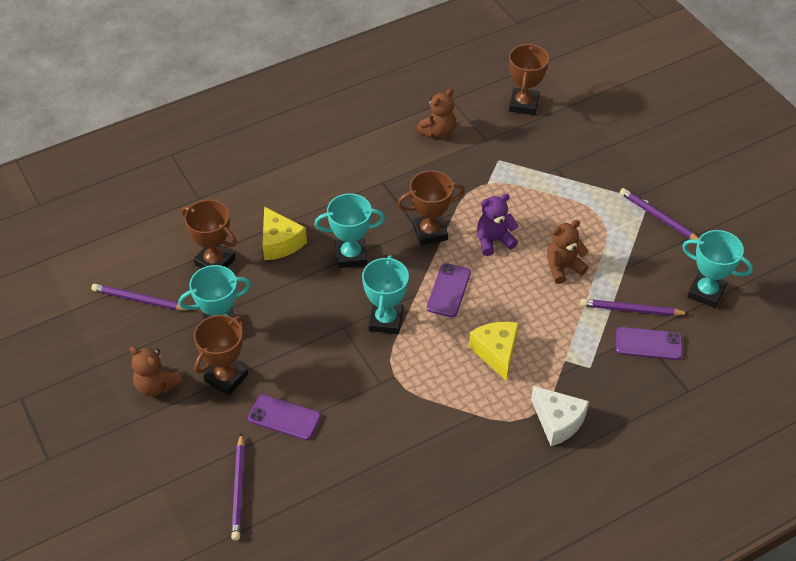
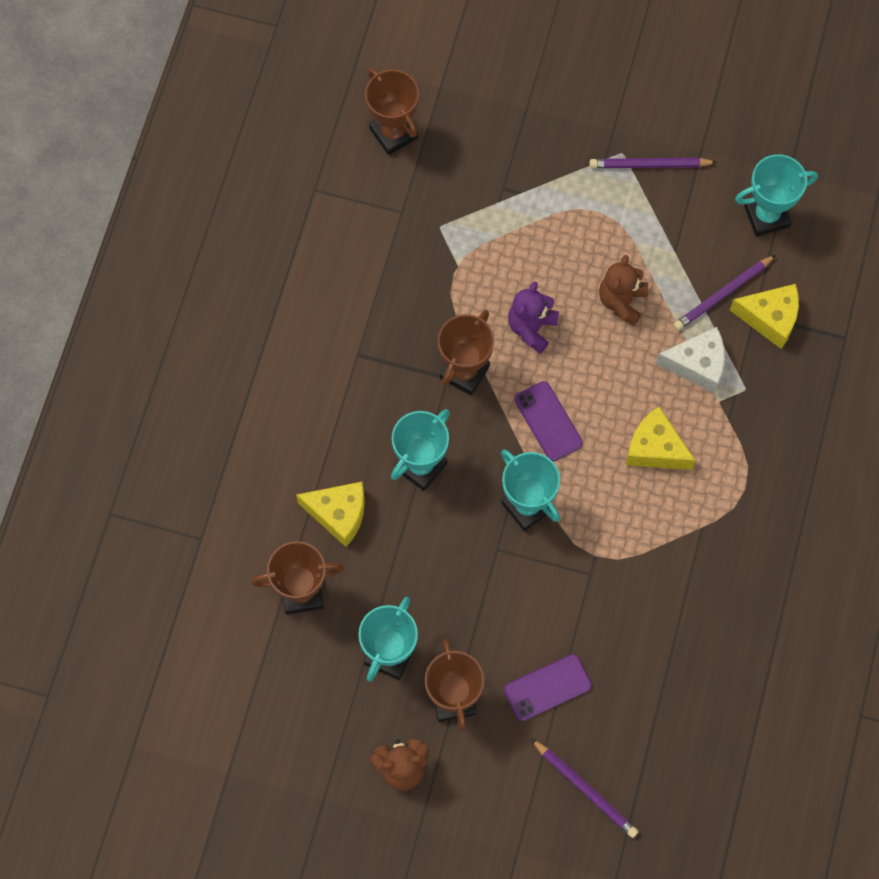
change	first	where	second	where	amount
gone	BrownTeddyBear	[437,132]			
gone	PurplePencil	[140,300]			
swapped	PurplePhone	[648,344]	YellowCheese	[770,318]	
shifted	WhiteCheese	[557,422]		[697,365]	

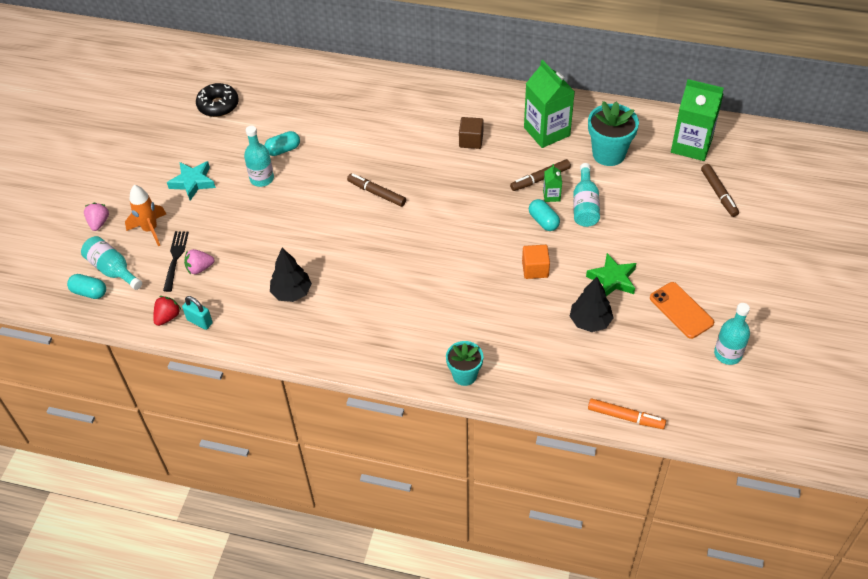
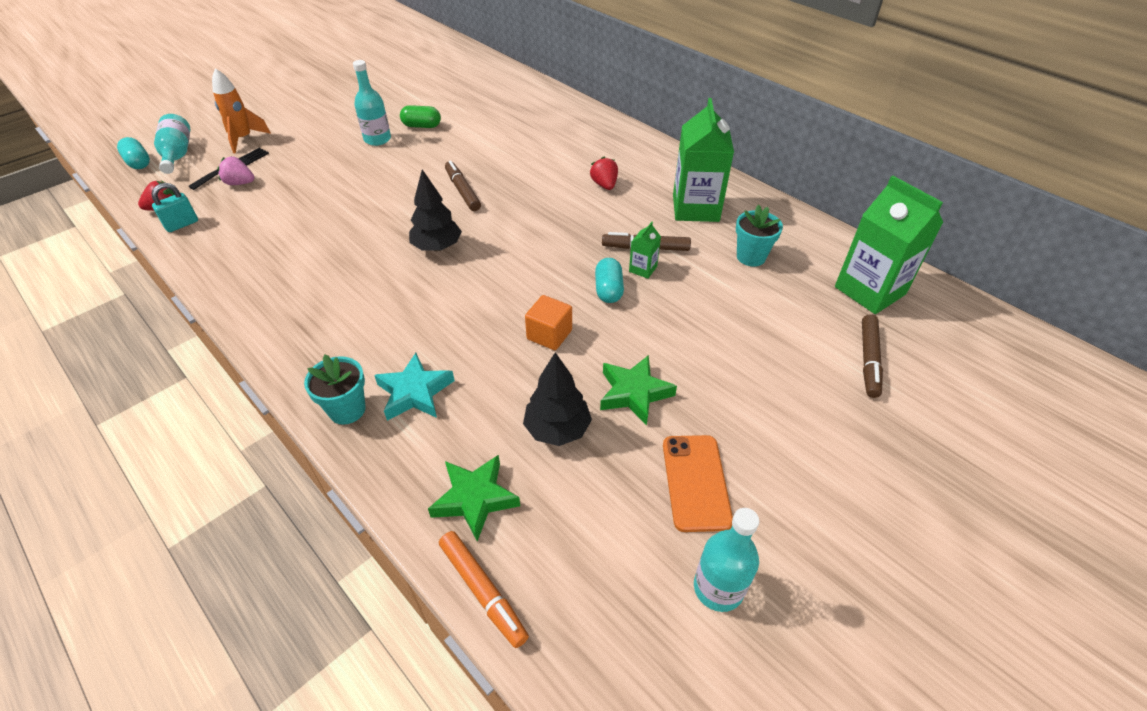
change	first	where	second	where	amount
gone	BlackDonut	[218,105]			
scaled	TurquoiseFlowerPot	[608,154]		[751,257]	x0.65
swapped	BrownCube	[471,140]	RedStrawberry	[604,185]	
repainted	TurquoiseCapsule	[283,150]	GreenCapsule	[422,126]	
shifted	TurquoiseStar	[193,182]		[415,392]	
gone	TurquoiseBottle	[585,205]			
gone	PinkStrawberry	[99,223]			
shifted	BlackTree	[292,293]		[437,247]	
rotated	TurquoisePadlock	[200,321]		[182,224]	75 degrees clockwise
new			GreenStar	[475,499]	

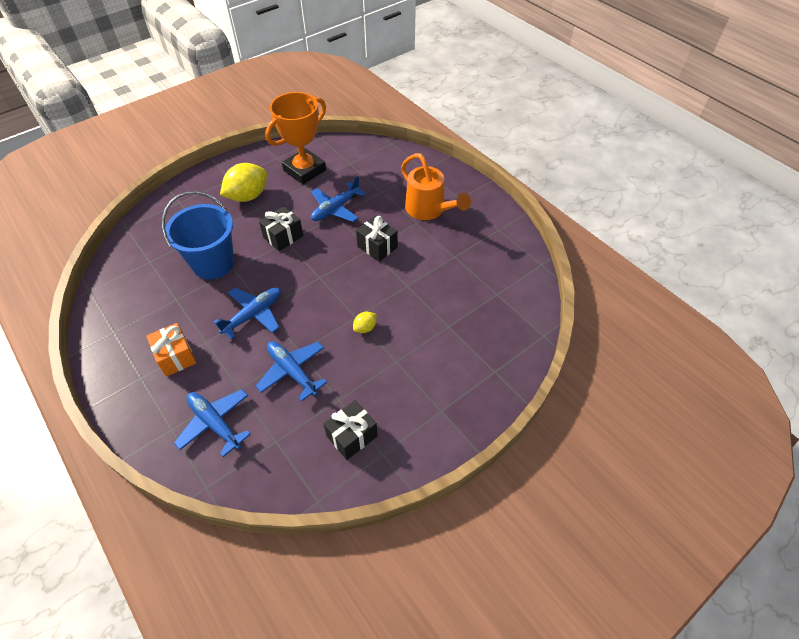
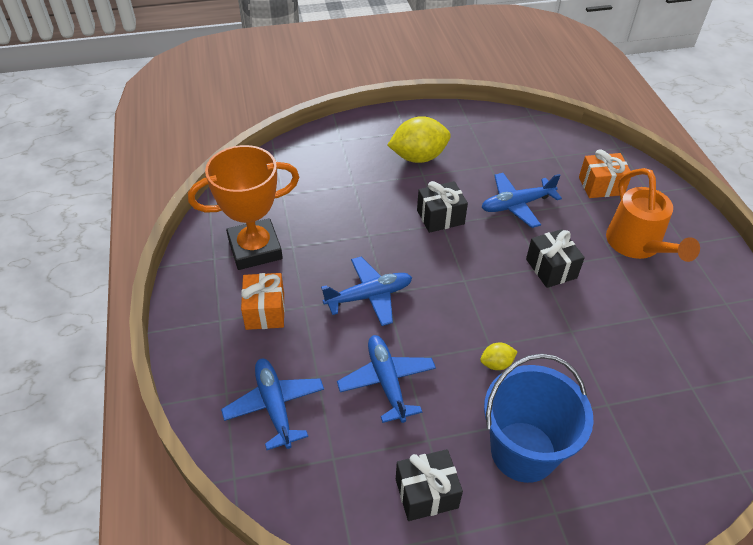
change	first	where	second	where	amount
shifted	OrangeTrophy	[304,170]		[255,249]	
shifted	BlueBucket	[213,263]		[523,451]	
new			OrangeGift	[601,186]	

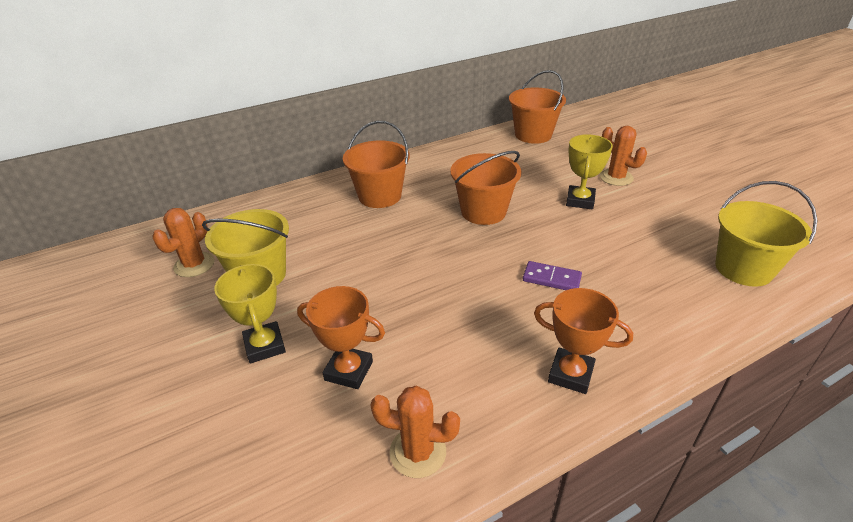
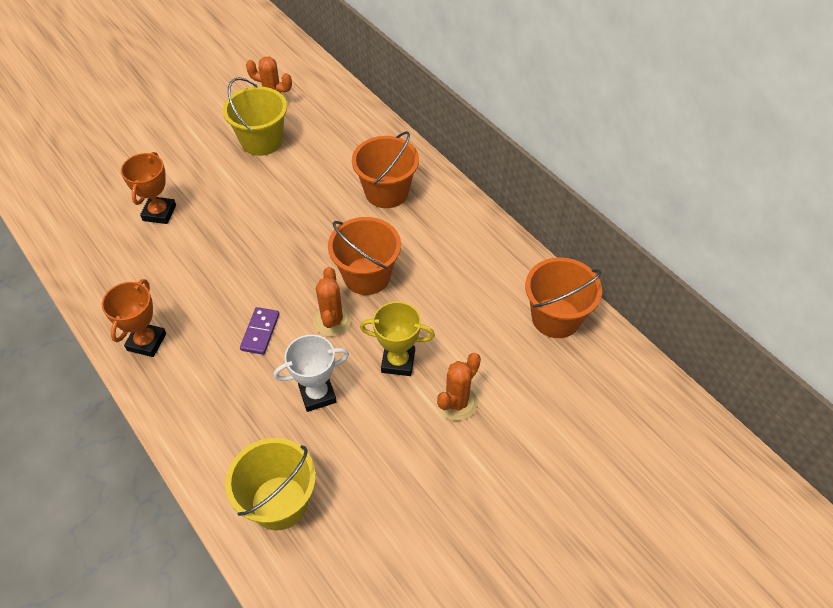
change	first	where	second	where	amount
gone	YellowTrophy	[265,346]			
shifted	OrangeCactus	[418,452]		[332,321]	
new			WhiteTrophy	[317,394]	

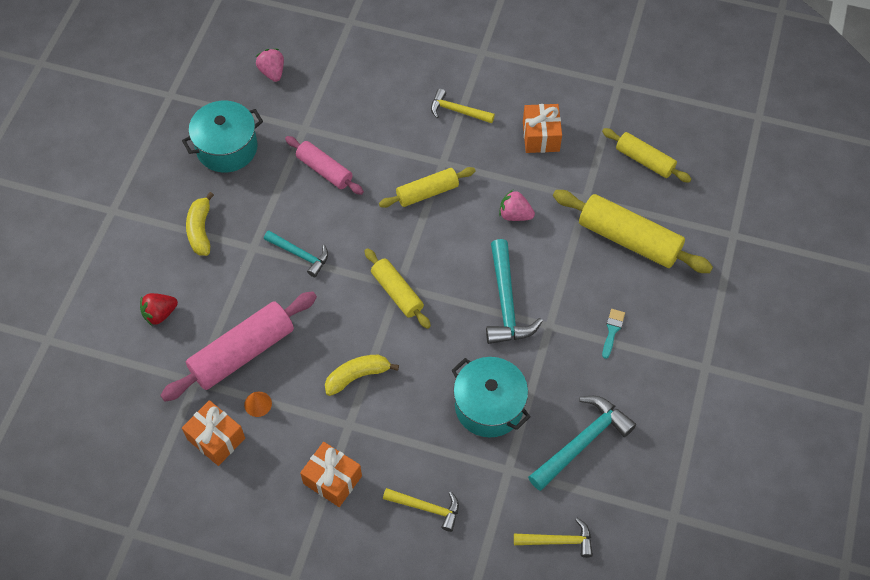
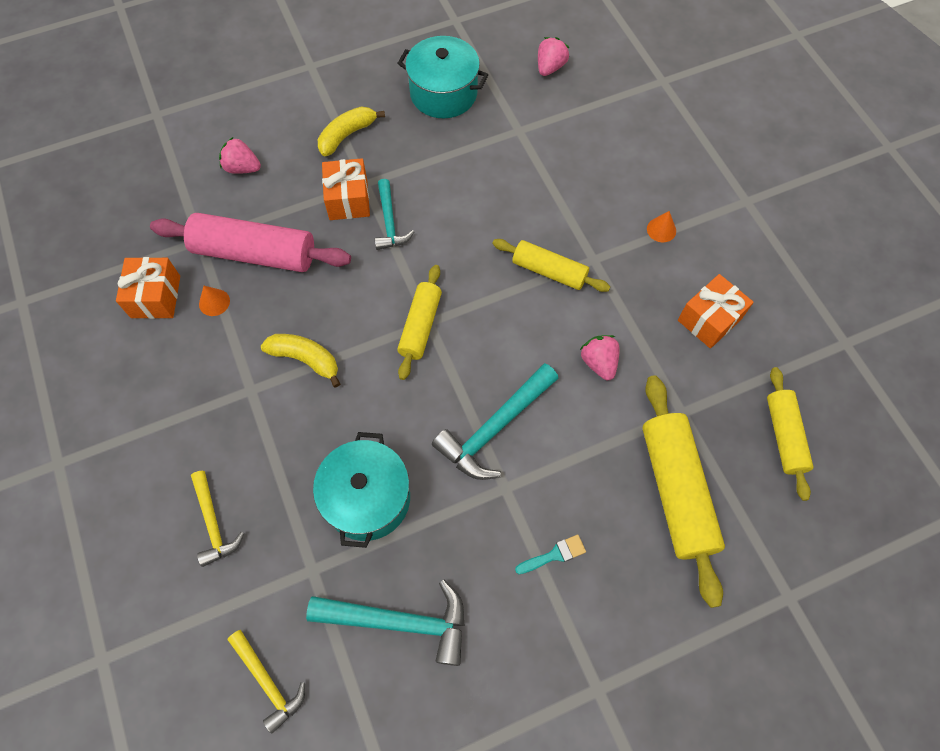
change	first	where	second	where	amount
swapped	YellowHammer	[457,111]	OrangeCone	[661,230]	
gone	PinkRollingPin	[324,170]			
repainted	RedStrawberry	[160,314]	PinkStrawberry	[242,168]	
shifted	OrangeGift	[332,479]		[348,199]	

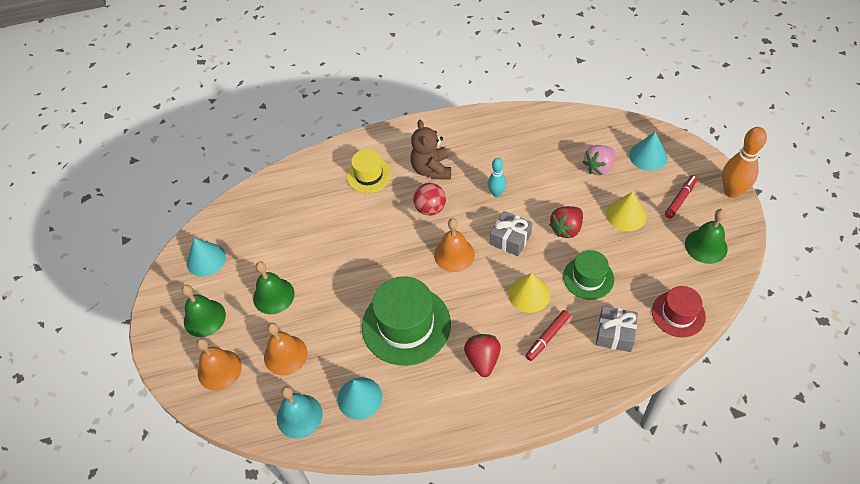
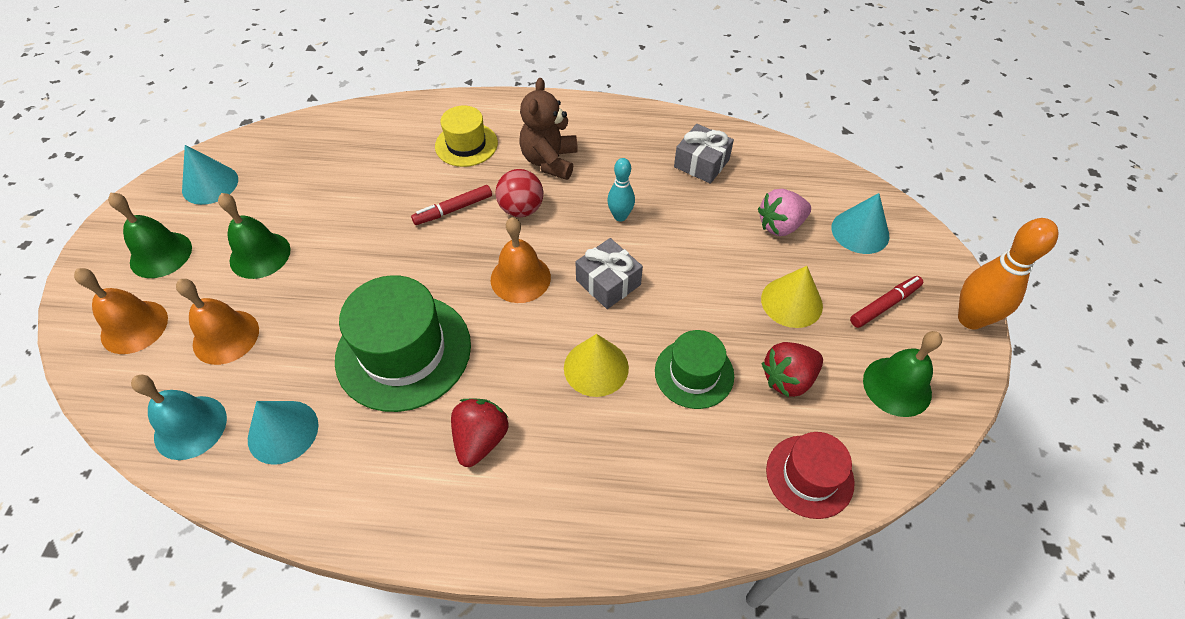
change	first	where	second	where	amount
shifted	RedStrawberry	[566,229]		[788,379]	
shifted	GreyGift	[615,334]		[701,163]	
shifted	RedMarker	[547,337]		[453,209]	

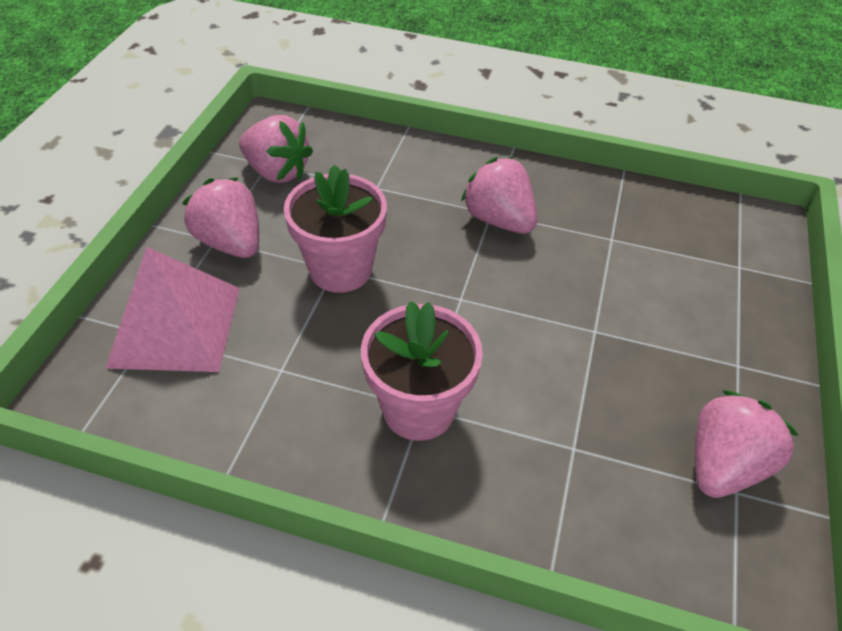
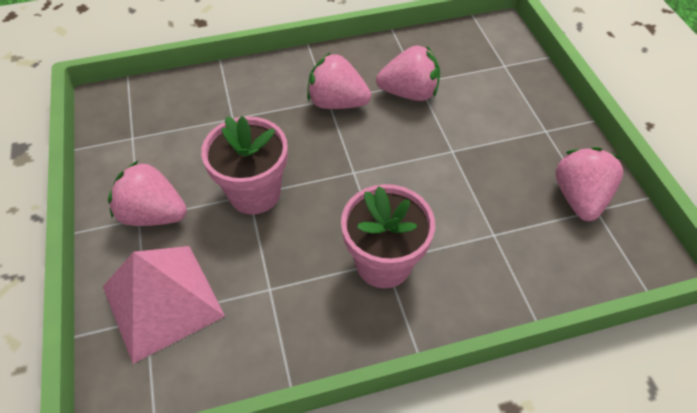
change	first	where	second	where	amount
shifted	PinkStrawberry	[277,172]		[409,93]	

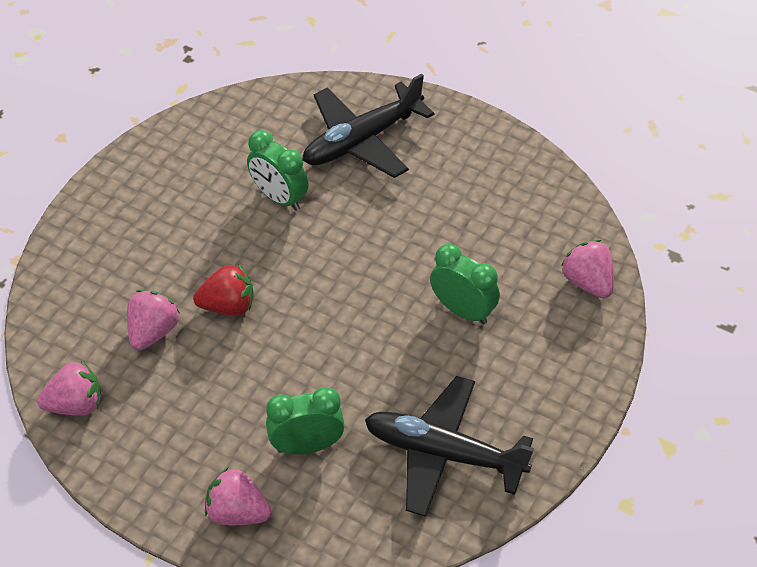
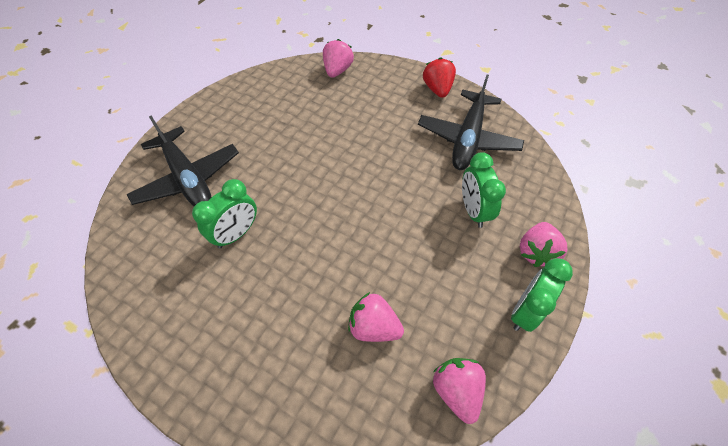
change	first	where	second	where	amount
rotated	PinkStrawberry	[588,282]		[337,70]	135 degrees clockwise
shifted	GreenClock	[463,310]		[525,311]	
shifted	RedStrawberry	[228,306]		[437,89]	

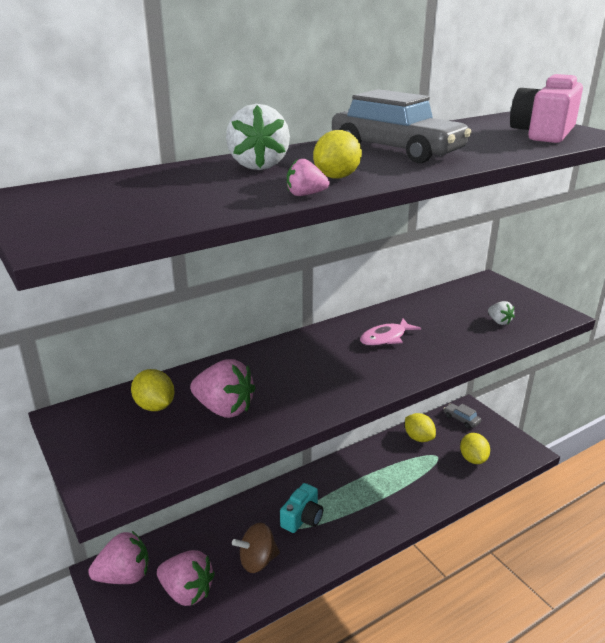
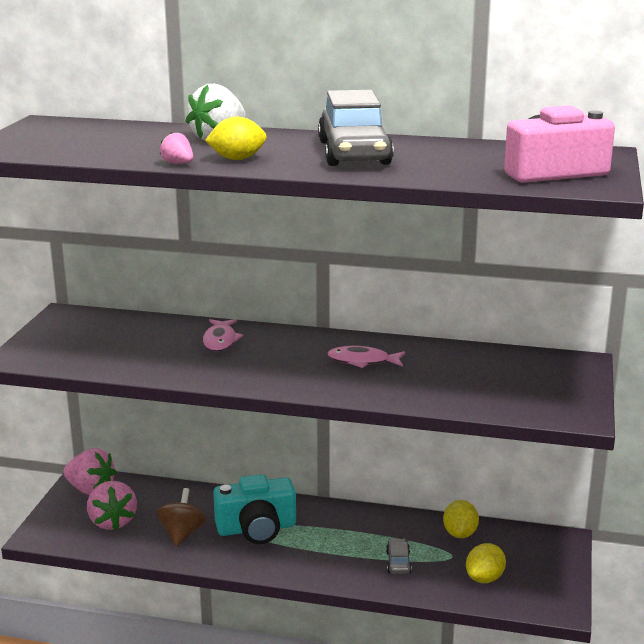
change	first	where	second	where	amount
gone	WhiteStrawberry	[499,322]			
gone	PinkStrawberry	[224,409]			
gone	YellowLemon	[155,406]			
shifted	GreyCar	[461,419]		[398,562]	
scaled	TurquoiseCamera	[302,518]		[256,528]	x1.57
rotated	BrownSpinningTop	[257,561]		[182,533]	75 degrees clockwise
new			PinkFish	[220,341]	

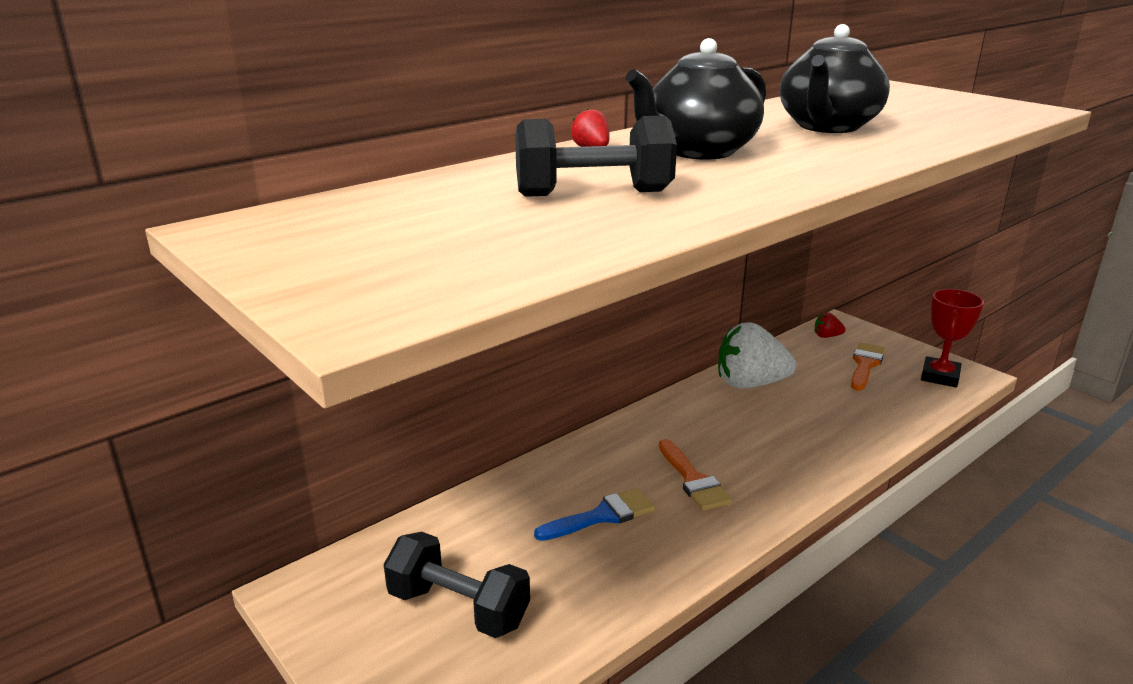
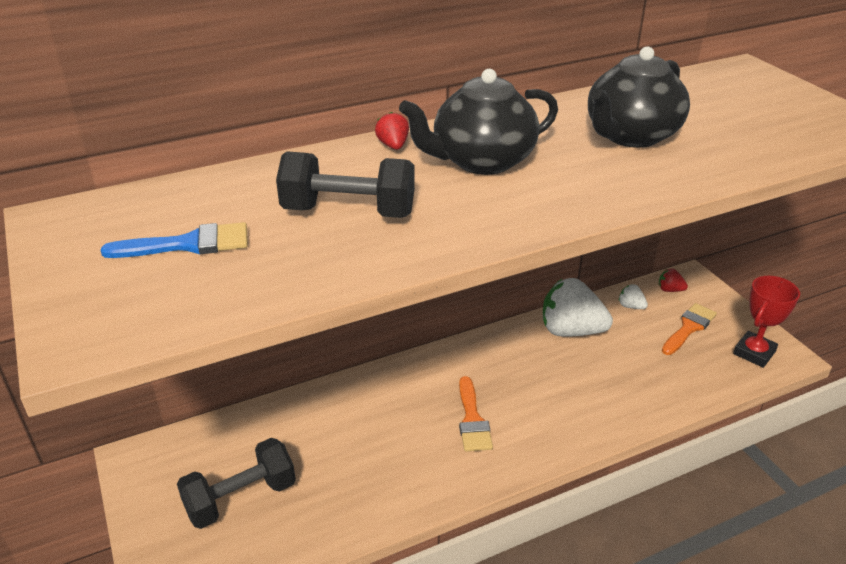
change	first	where	second	where	amount
shifted	BlueBrush	[602,516]		[188,244]	
rotated	BlackDumbbell	[458,608]		[241,498]	75 degrees counterclockwise
new			WhiteStrawberry	[631,306]	

